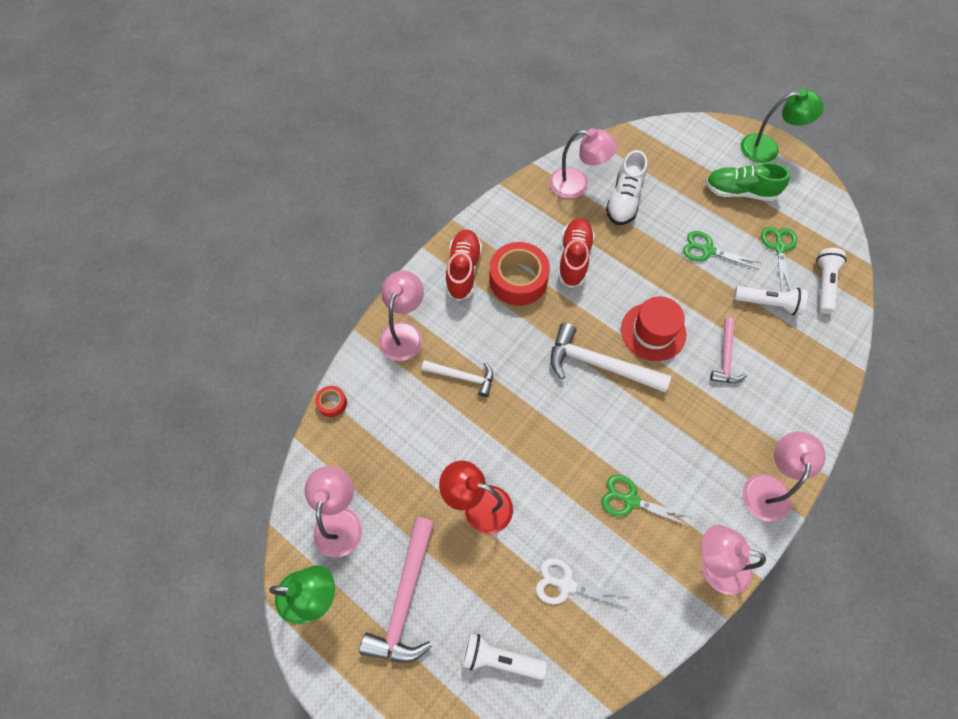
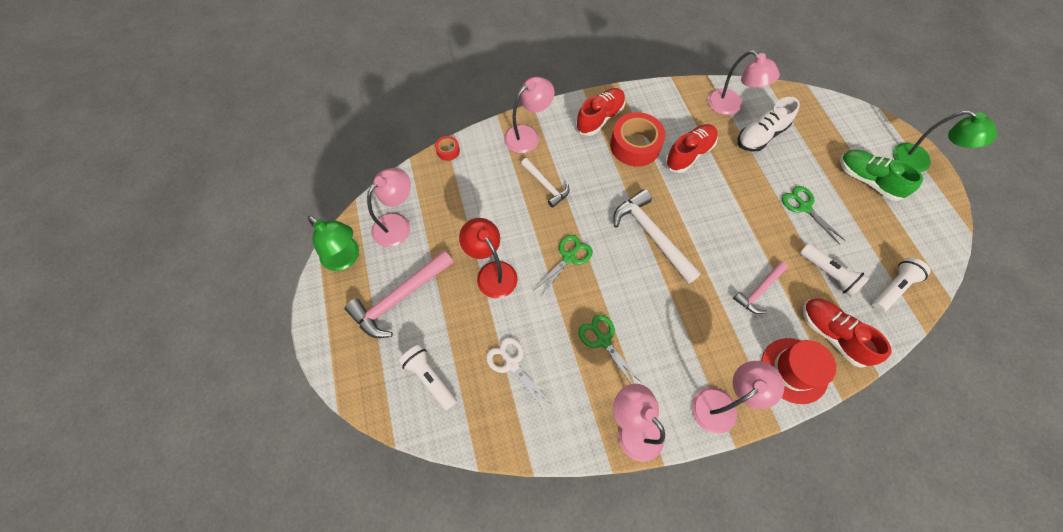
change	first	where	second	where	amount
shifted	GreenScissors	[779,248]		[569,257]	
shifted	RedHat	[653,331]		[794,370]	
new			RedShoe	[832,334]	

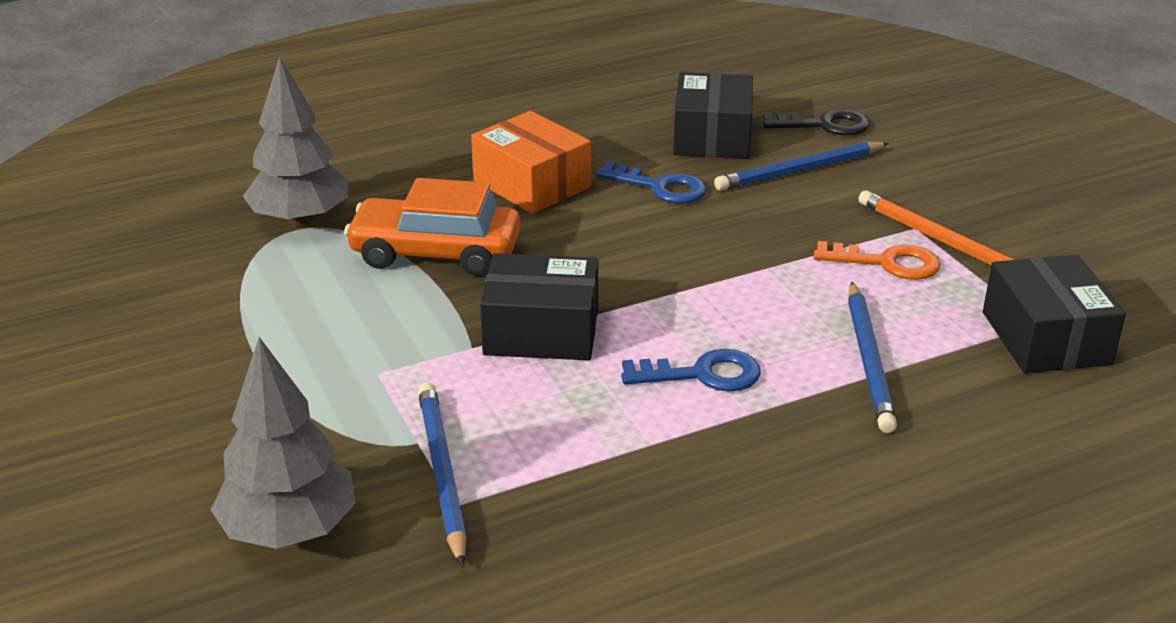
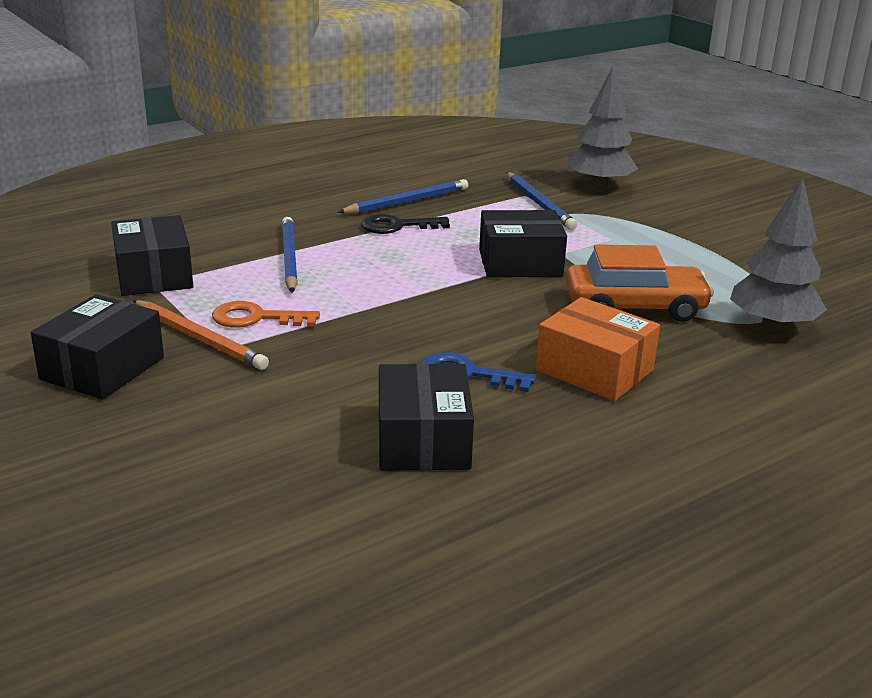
change	first	where	second	where	amount
shifted	BlackKey	[825,125]		[397,226]	
shifted	BluePencil	[800,170]		[407,202]	
gone	BlueKey	[703,374]			
new			BlackBox	[102,368]	

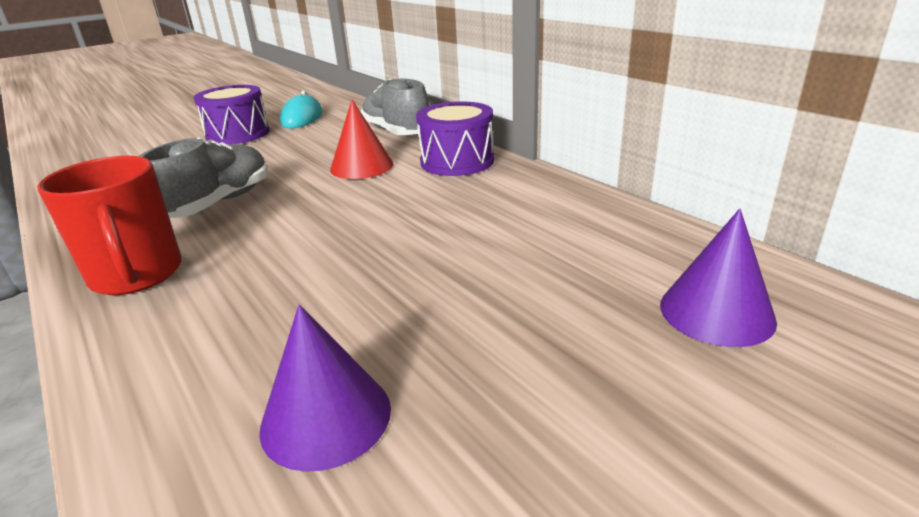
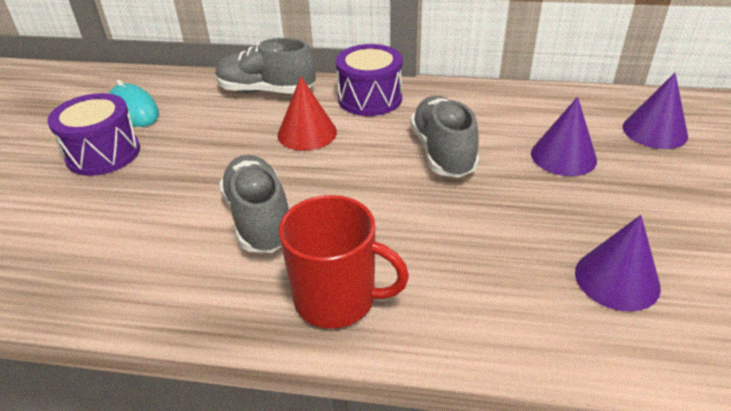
change	first	where	second	where	amount
new			GreyShoe	[442,152]	
new			PurpleCone	[563,156]	

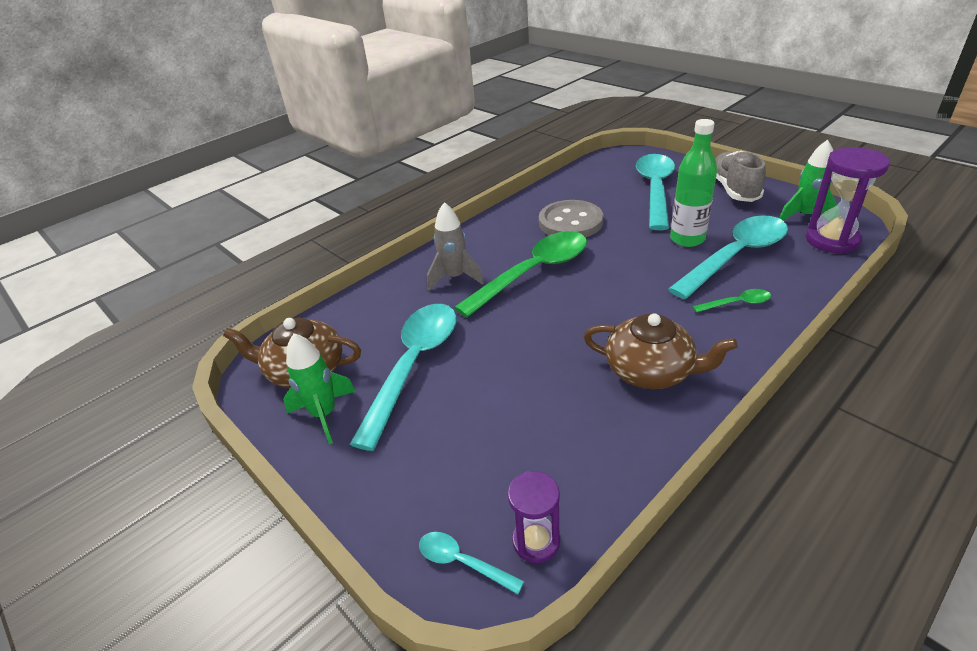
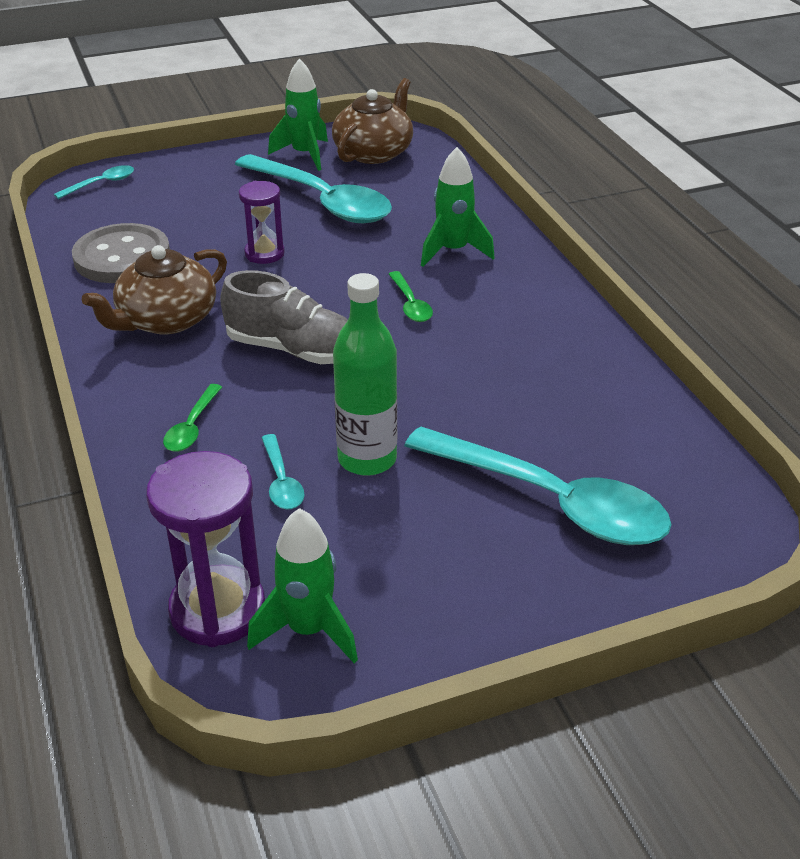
change	first	where	second	where	amount
shifted	GreyShoe	[734,189]		[293,350]	
shifted	GreyButton	[570,222]		[122,257]	
repainted	GreyRocket	[455,277]	GreenRocket	[453,251]	
scaled	TurquoiseSpoon	[735,256]		[281,481]	x0.43
scaled	GreenSpoon	[533,273]		[410,304]	x0.43
shifted	PurpleHourglass	[536,541]		[264,253]	

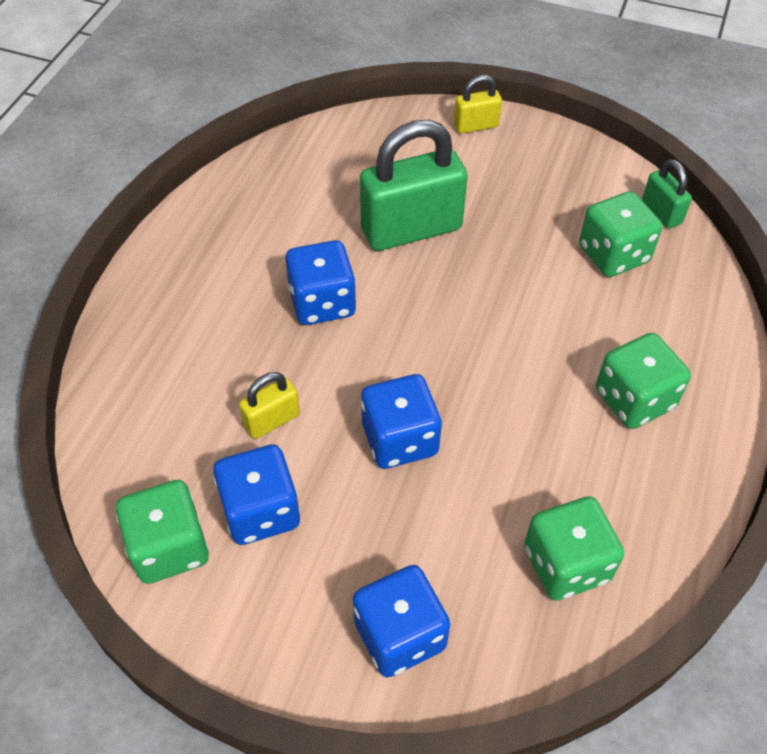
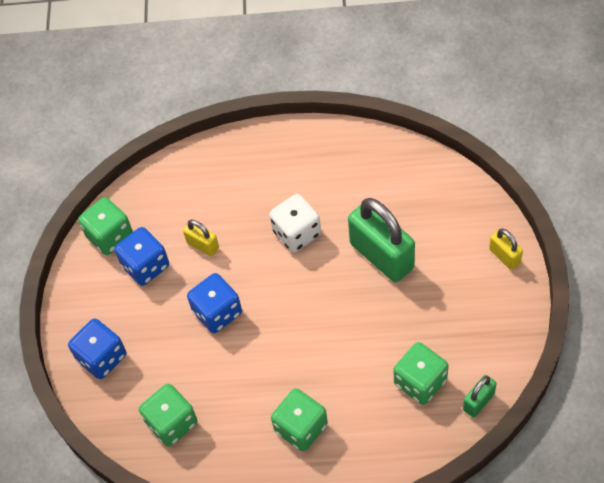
change	first	where	second	where	amount
repainted	BlueDice	[322,303]	WhiteDice	[297,233]	

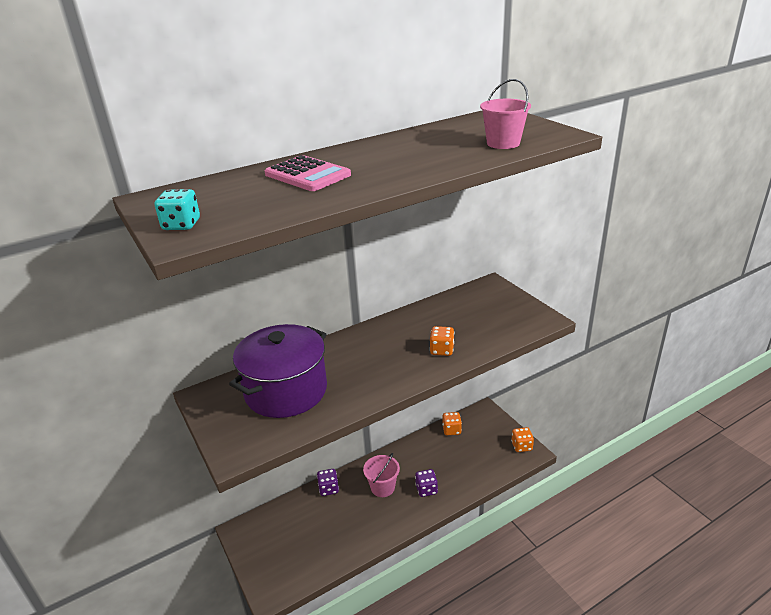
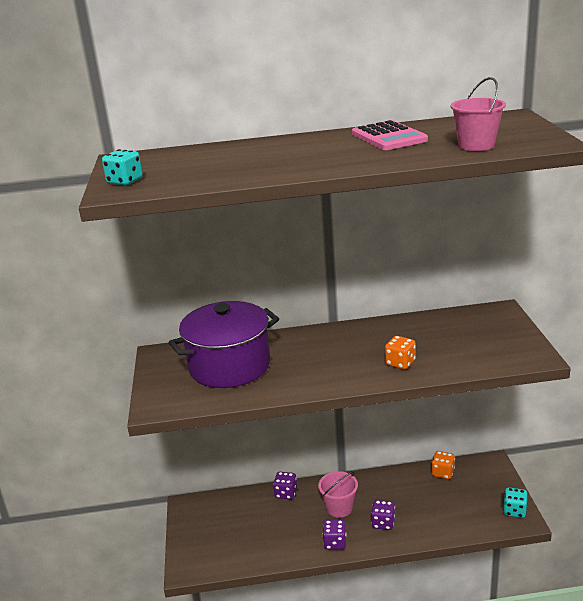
change	first	where	second	where	amount
shifted	PinkCalculator	[307,175]		[389,137]	
repainted	OrangeDice	[521,446]	TurquoiseDice	[514,511]	
new			PurpleDice	[335,543]	

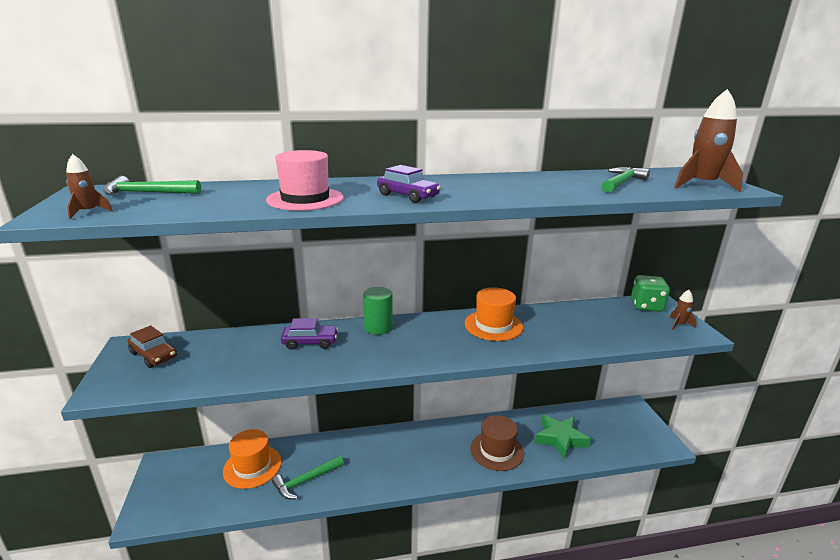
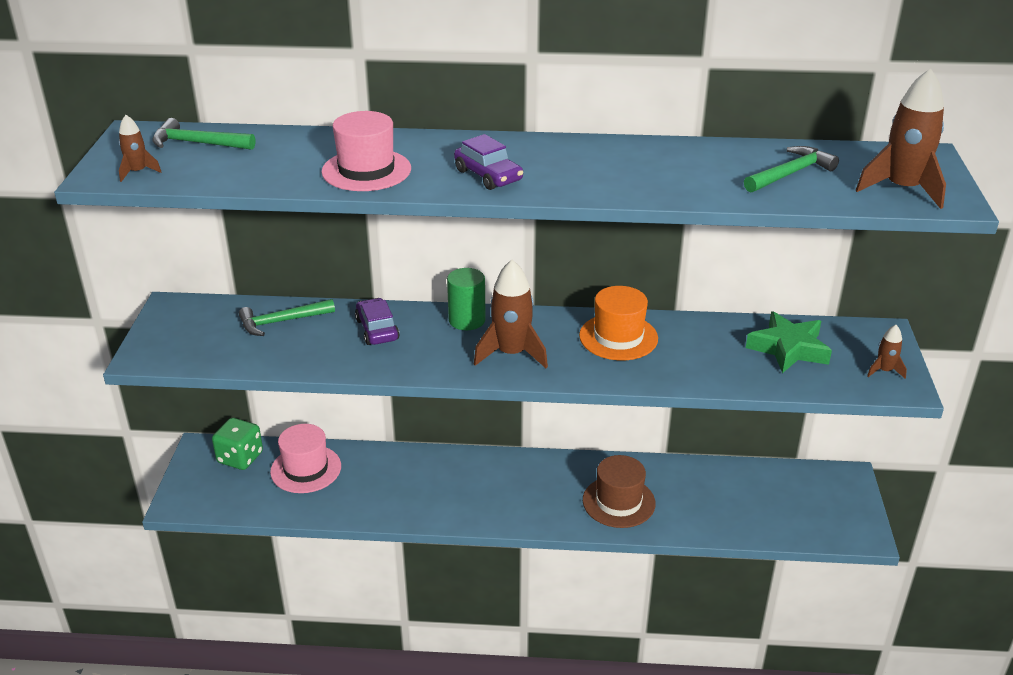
change	first	where	second	where	amount
shifted	GreenDice	[646,306]		[240,458]	
rotated	PurpleCar	[310,342]		[377,329]	120 degrees counterclockwise
gone	BrownCar	[154,355]			
shifted	GreenStar	[560,439]		[788,348]	
repainted	OrangeHat	[252,466]	PinkHat	[306,469]	
shifted	GreenHammer	[306,481]		[282,321]	
new			BrownRocket	[511,353]	

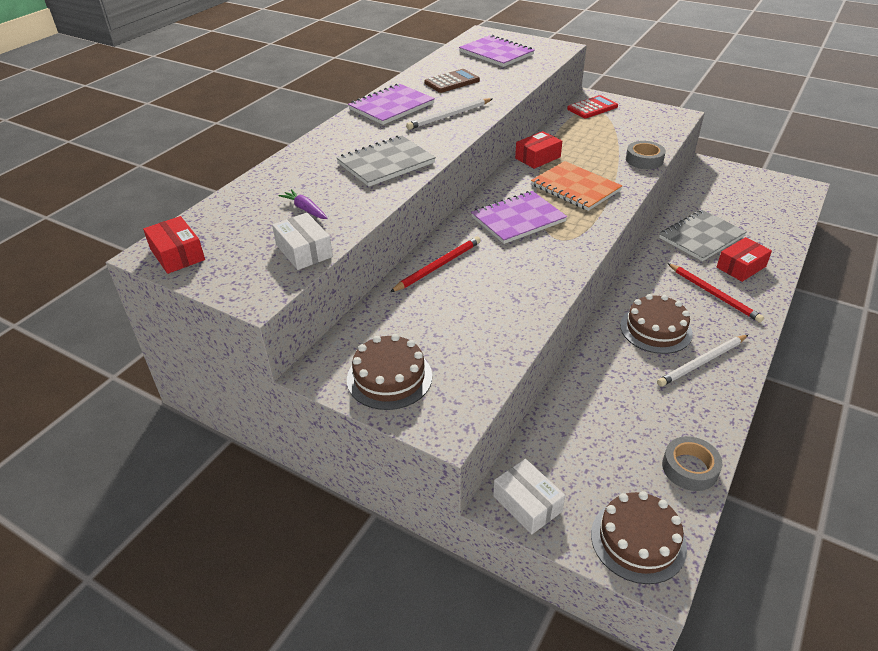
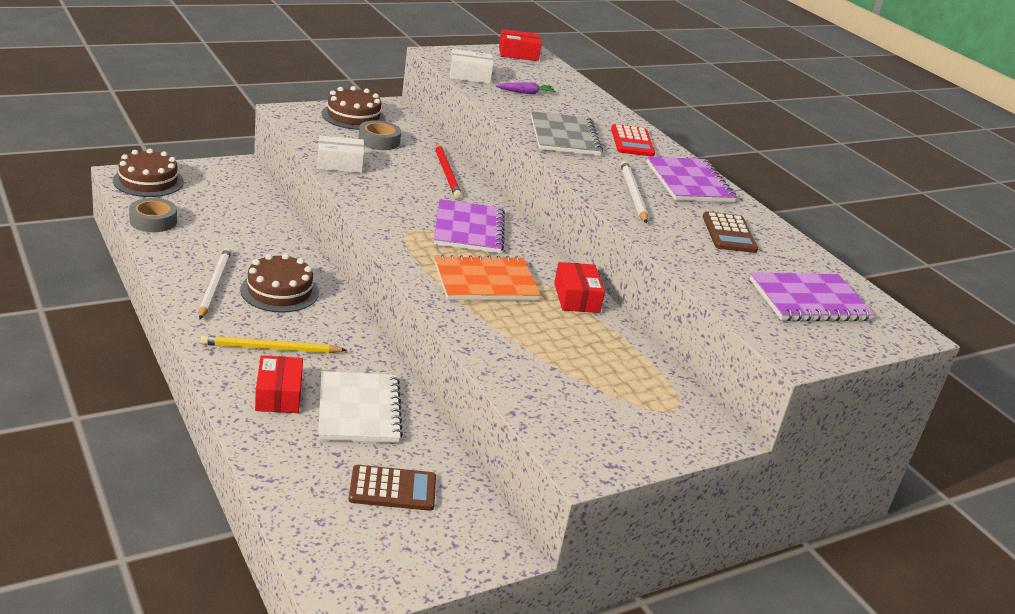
change	first	where	second	where	amount
shifted	RedCalculator	[592,108]		[632,142]	
shifted	GreyTape	[644,160]		[379,141]	
repainted	GreyNotebook	[701,237]	WhiteNotebook	[359,410]	
repainted	RedPencil	[714,294]	YellowPencil	[270,348]	
shifted	WhiteBox	[527,503]		[339,164]	
new			BrownCalculator	[392,489]	

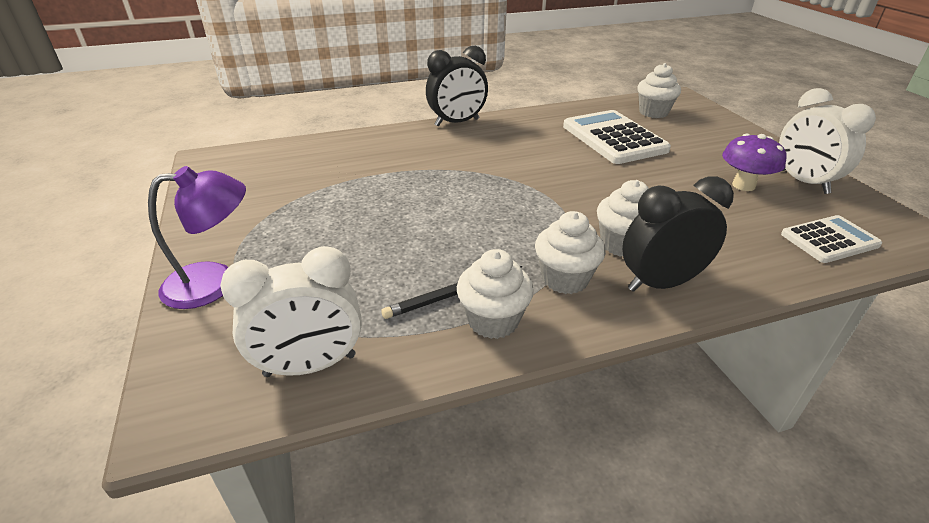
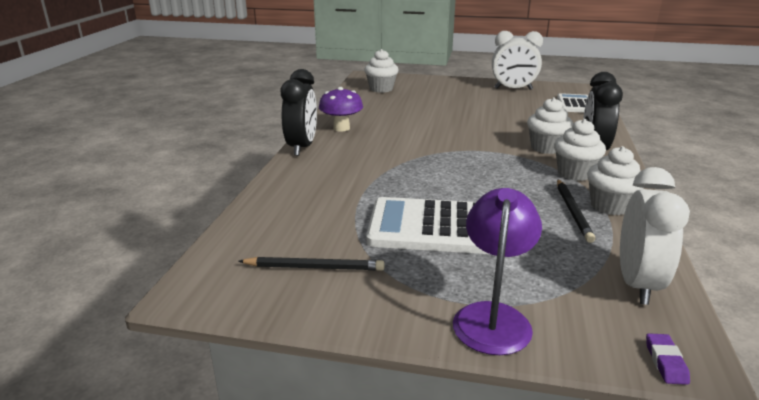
change	first	where	second	where	amount
shifted	WhiteCalculator	[614,138]		[431,227]	
shifted	PurpleMushroom	[743,185]		[341,128]	
new			BlackPencil	[314,267]	
new			PurpleEraser	[665,362]	

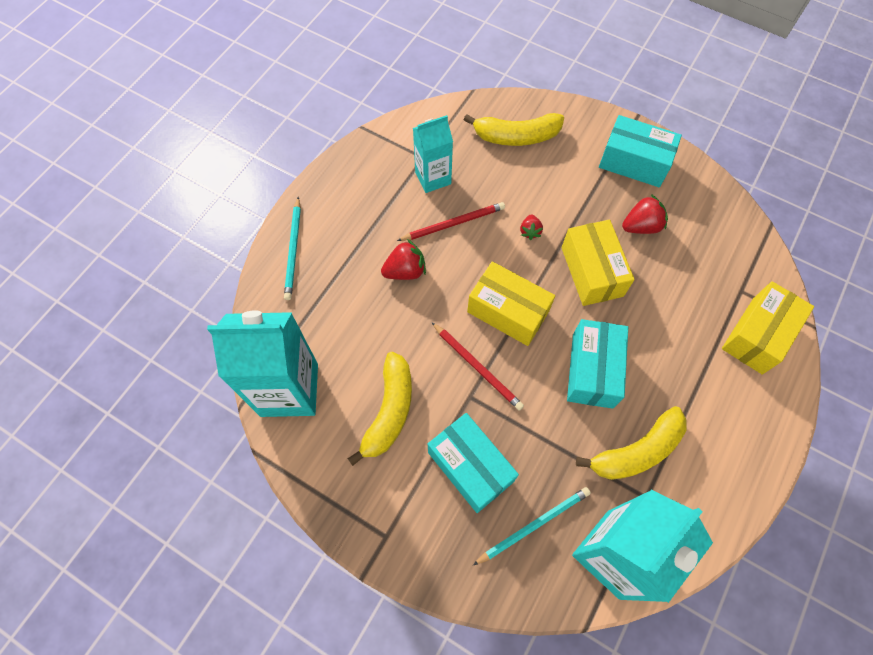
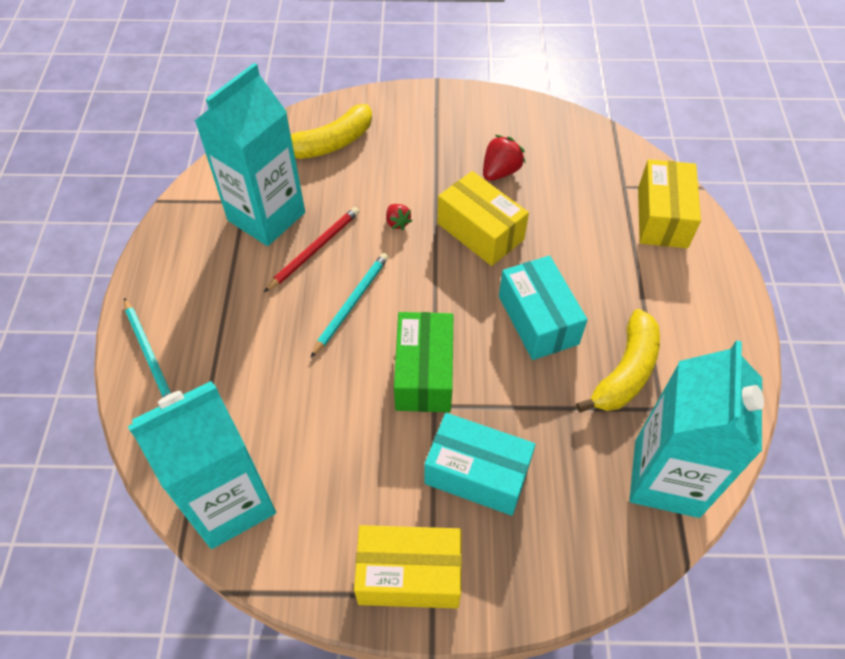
change	first	where	second	where	amount
scaled	TurquoiseCarton	[433,178]		[266,216]	x1.70
gone	TurquoiseBox	[634,162]			
gone	RedStrawberry	[405,271]			
shifted	YellowBox	[508,312]		[409,574]	
swapped	RedPencil	[477,367]	GreenBox	[424,373]	
gone	YellowBanana	[389,411]			
shifted	TurquoisePencil	[534,525]		[351,303]	

